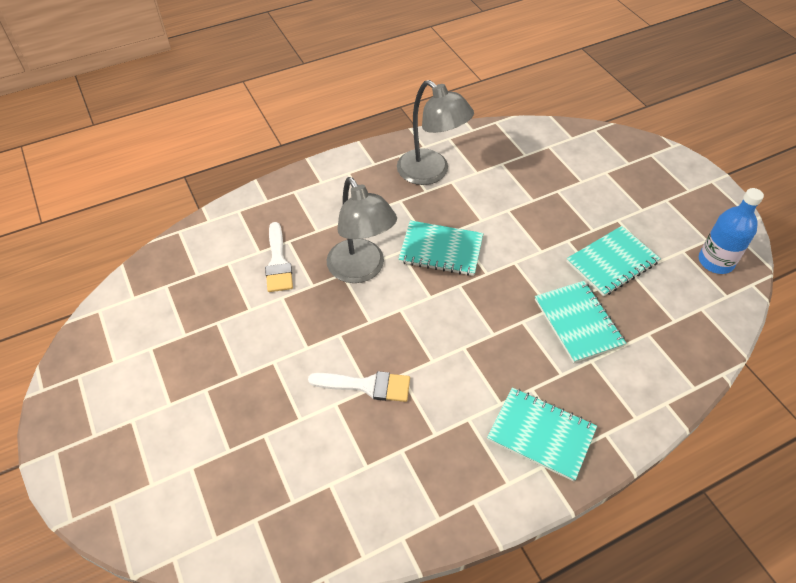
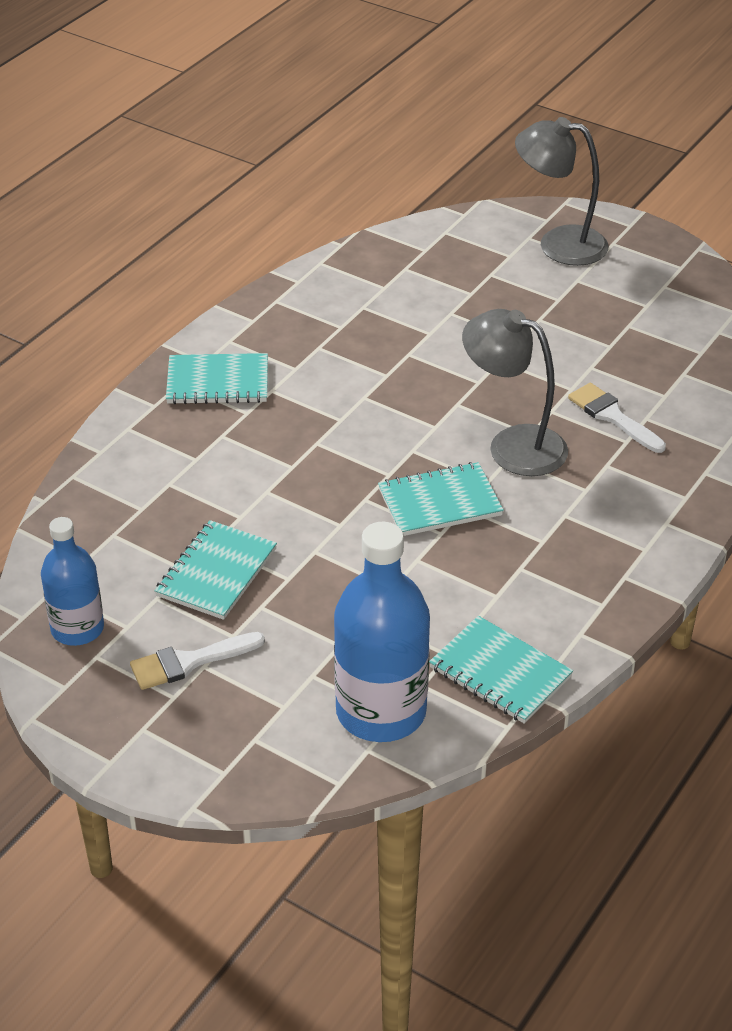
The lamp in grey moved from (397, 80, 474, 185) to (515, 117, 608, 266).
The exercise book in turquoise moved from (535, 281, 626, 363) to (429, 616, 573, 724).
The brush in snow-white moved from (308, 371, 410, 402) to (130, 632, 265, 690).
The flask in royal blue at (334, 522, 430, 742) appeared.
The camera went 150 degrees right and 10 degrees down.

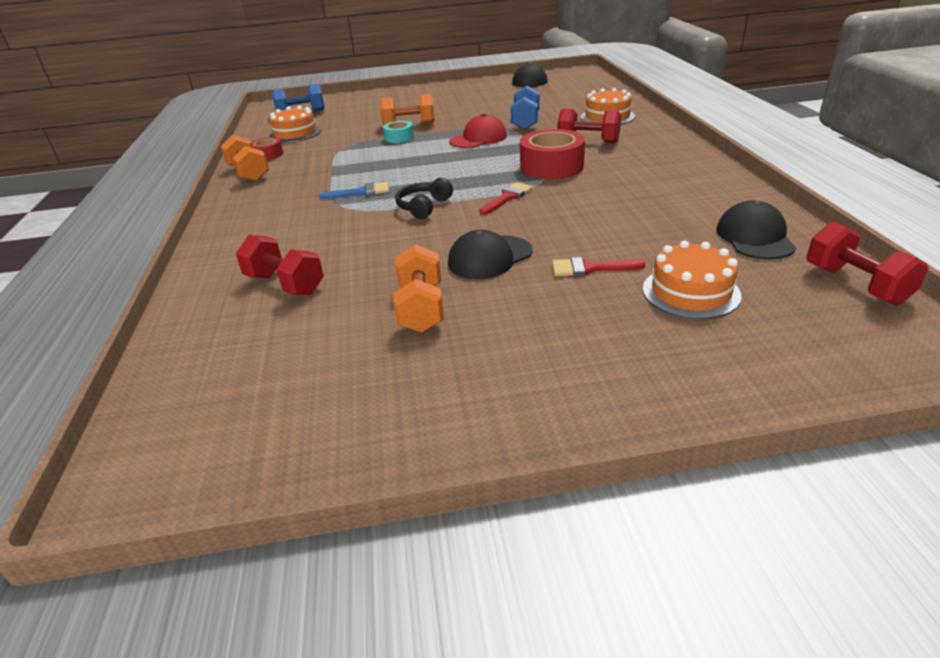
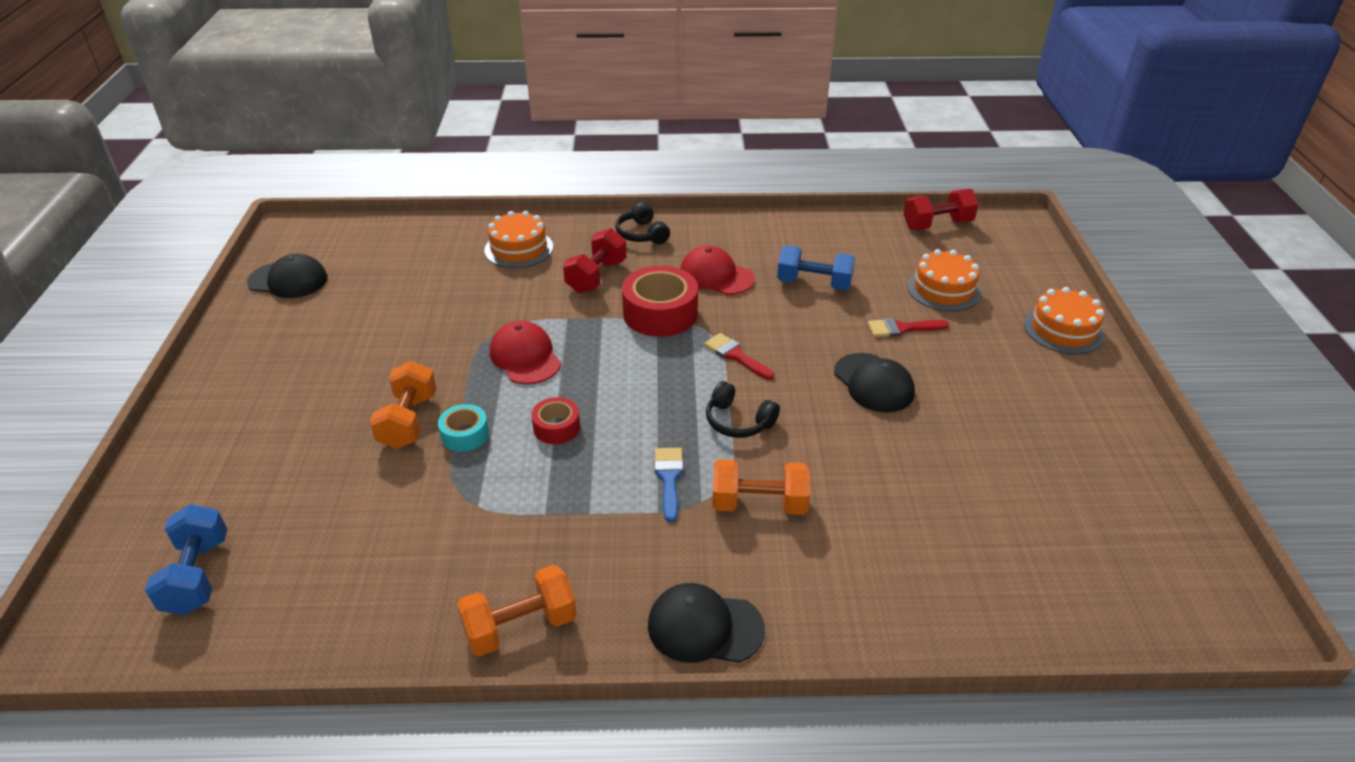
The hand weight in royal blue moved from (511, 86, 540, 130) to (777, 245, 855, 291).
The gateau in bright orange moved from (269, 106, 321, 143) to (1024, 287, 1105, 354).
The roll of tape in red moved from (251, 137, 283, 160) to (531, 397, 580, 444).
The peaked cap in ebony moved from (716, 201, 796, 260) to (648, 583, 765, 663).
The hand weight in red at (236, 235, 324, 295) disappeared.
The hand weight in bright orange moved from (393, 244, 444, 333) to (712, 459, 810, 515).
The brush in red at (552, 257, 645, 276) turned 75 degrees clockwise.
The over-ear headphones in ebony at (616, 202, 670, 245) appeared.
The peaked cap in red at (680, 245, 755, 295) appeared.
The camera went 85 degrees left and 5 degrees up.

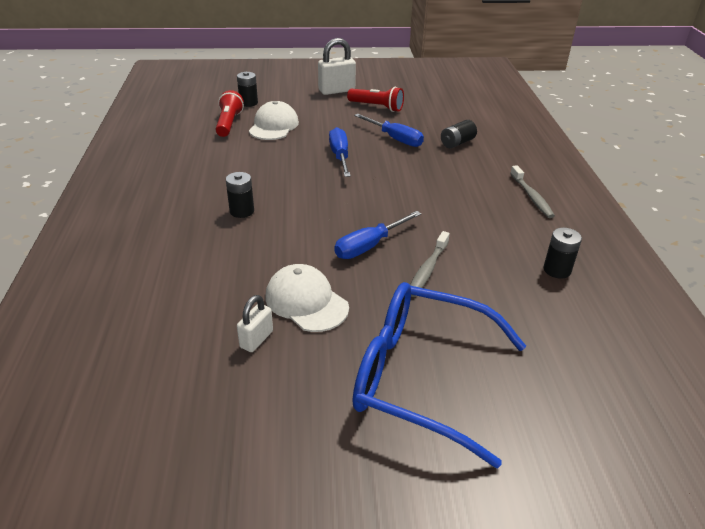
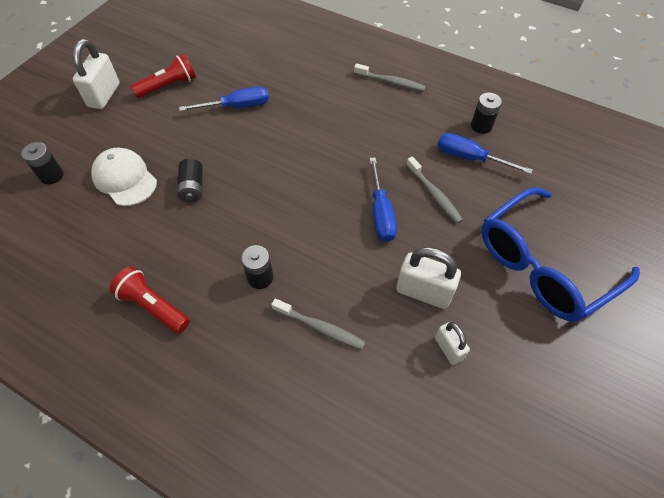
The flashlight in red moved from (216, 90, 244, 137) to (109, 267, 190, 334).
The power cell in ebony moved from (441, 120, 477, 148) to (177, 158, 203, 202).
The flat screwdriver in royal blue moved from (329, 127, 351, 177) to (437, 133, 533, 174).
The peaked cap in snow-white at (265, 264, 349, 332) was replaced by the small lock in snow-white at (396, 247, 461, 309).
The tooth brush in grey at (271, 298, 366, 350) appeared.
The camera went 55 degrees left and 20 degrees up.

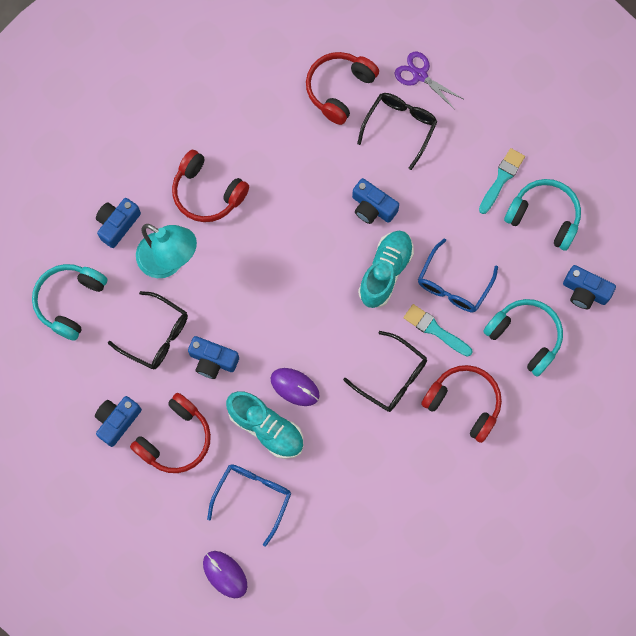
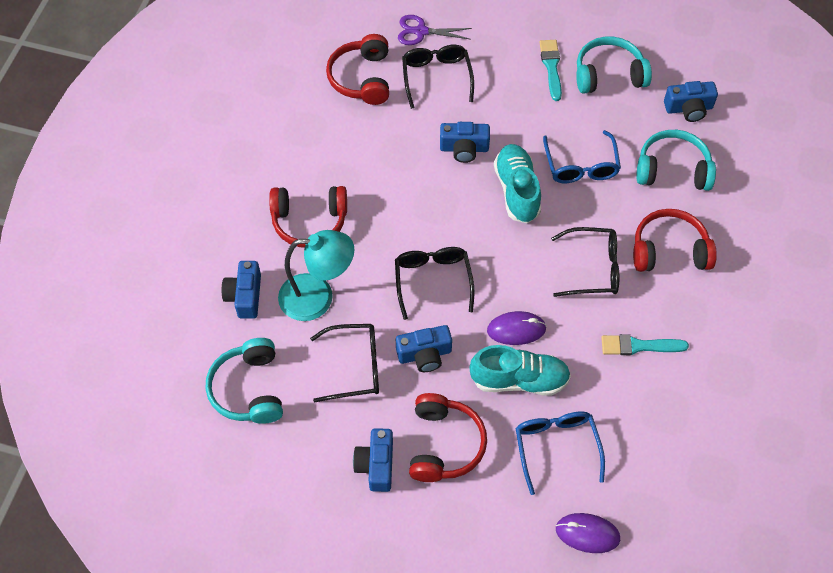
The brush in turquoise moved from (403, 304, 473, 357) to (601, 334, 689, 355).
The glasses in ebony at (395, 247, 474, 320) appeared.
The camera went 35 degrees left and 15 degrees down.

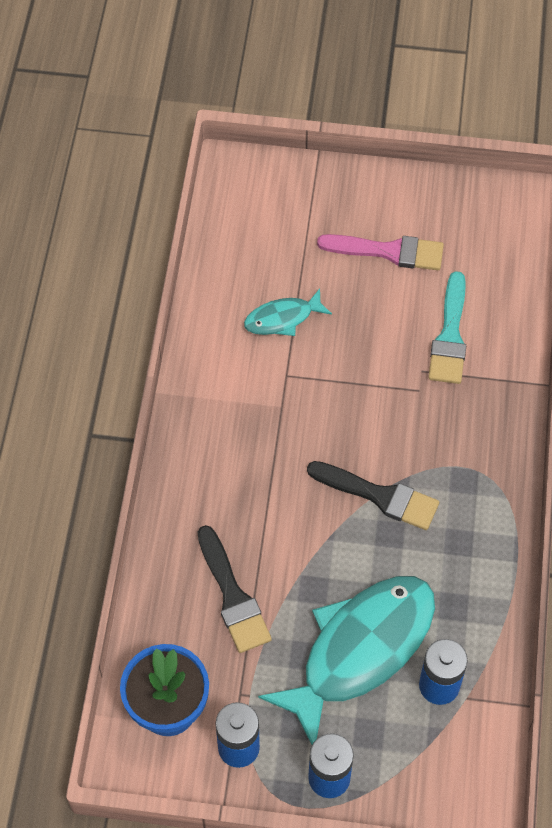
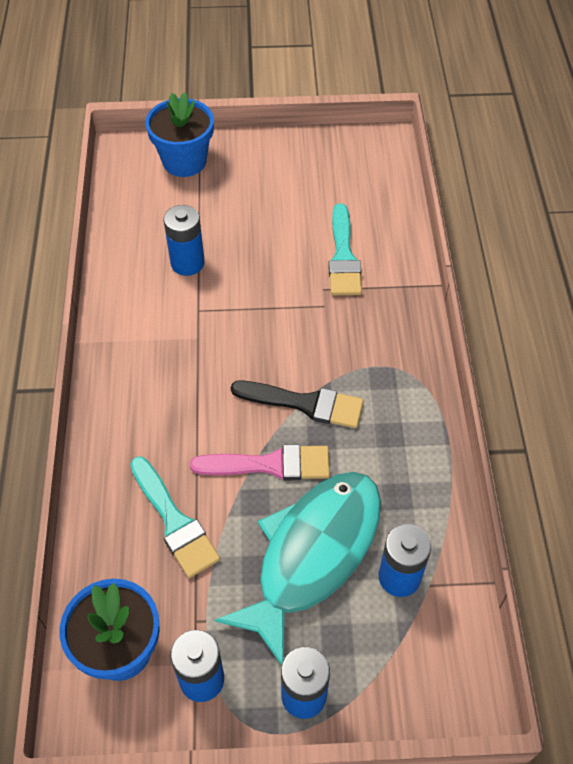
The brush in rosy moved from (317, 234, 444, 270) to (190, 444, 330, 481).
The fish figure in turquoise at (244, 288, 332, 336) was replaced by the power cell in royal blue at (164, 205, 205, 276).
The brush in ebony at (197, 525, 272, 653) became the brush in turquoise at (130, 456, 220, 578).
The plant pot in royal blue at (145, 92, 214, 177) appeared.
The camera went 10 degrees left and 5 degrees down.

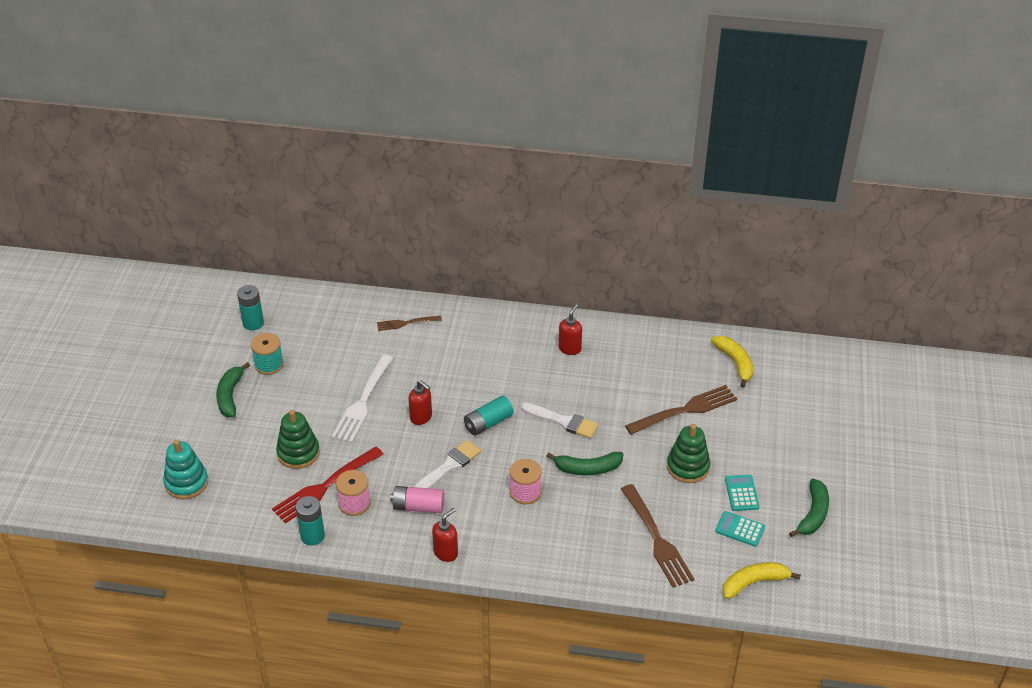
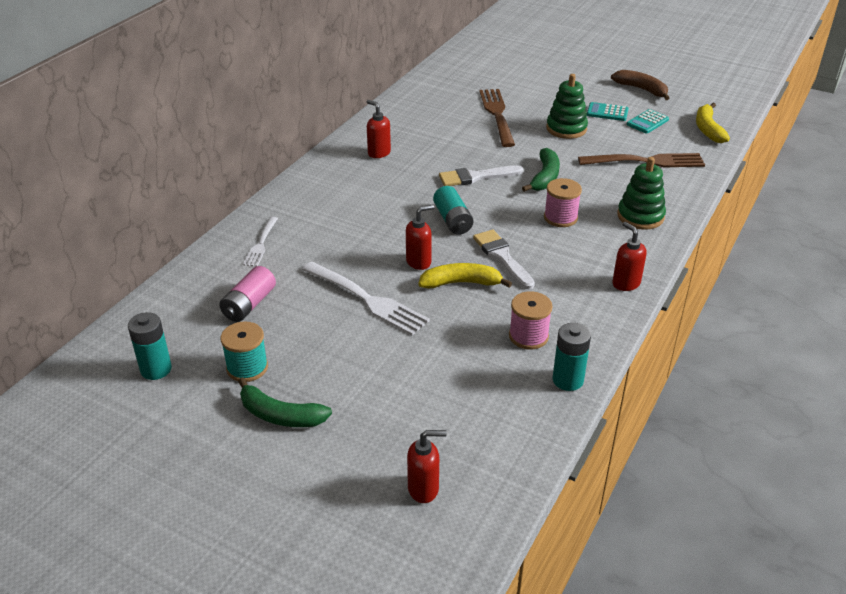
The table fork in russet at (377, 316, 442, 331) became the table fork in snow-white at (243, 217, 278, 267).
The toy banana in yellow moved from (711, 336, 753, 388) to (418, 263, 512, 289).
The brush in snow-white at (521, 403, 599, 439) turned 150 degrees counterclockwise.
The ring stacker in emerald moved from (276, 410, 320, 469) to (617, 157, 666, 230).
The ring stacker in turquoise at (163, 440, 208, 499) was replaced by the soap dispenser in red at (407, 430, 447, 503).
The table fork in red at (272, 447, 383, 523) disappeared.
The toy banana in emerald at (789, 478, 829, 537) became the toy banana in russet at (611, 70, 670, 100).
The power cell in rosy moved from (390, 486, 444, 513) to (219, 266, 276, 322).
The camera went 70 degrees left and 5 degrees down.

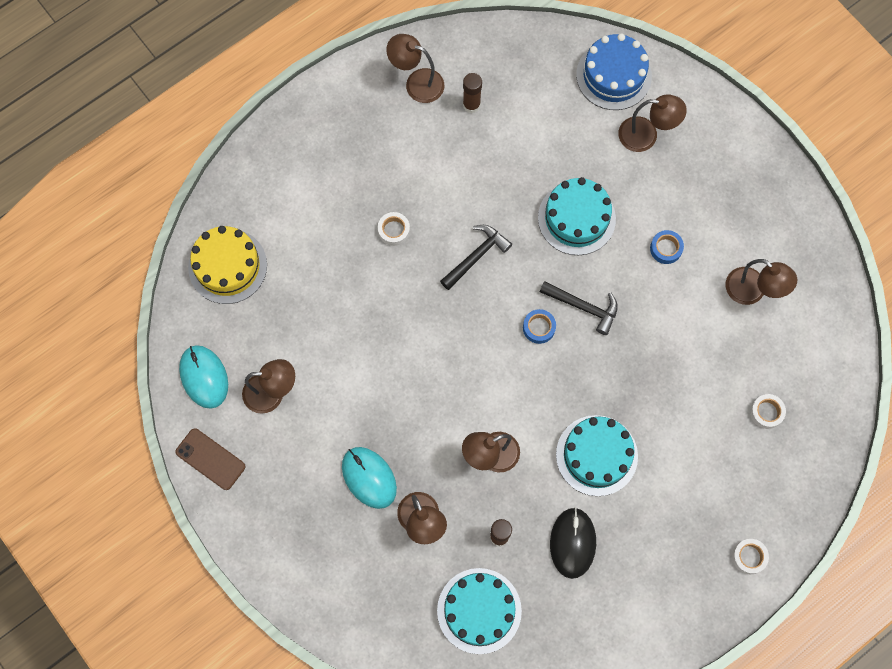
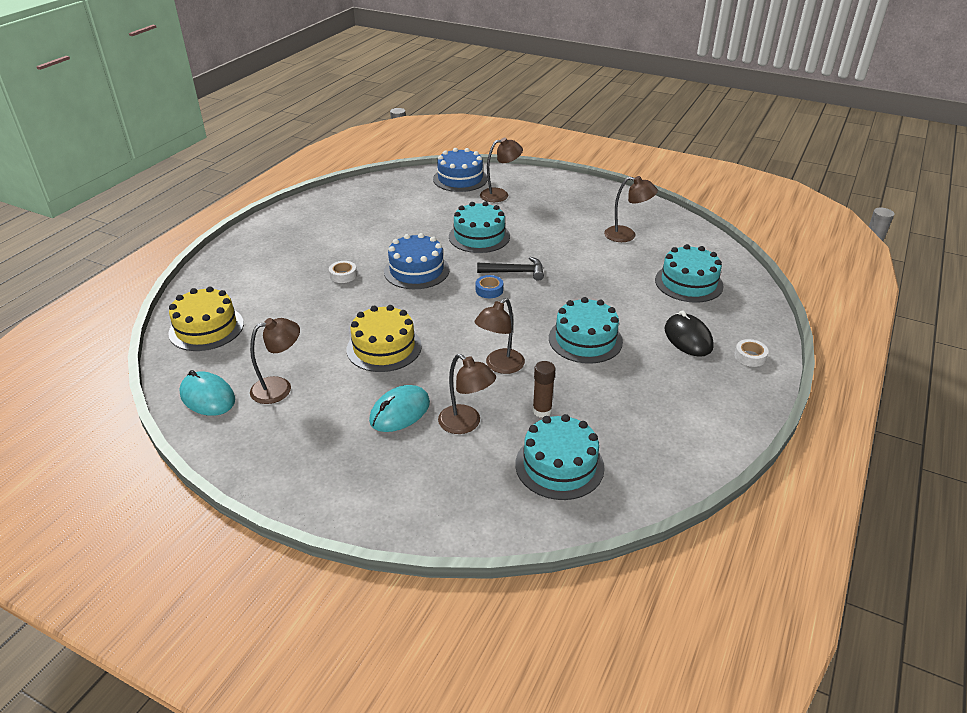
The lamp in russet at (386, 34, 444, 103) disappeared.
The glue in russet at (463, 73, 482, 113) disappeared.
The claw hammer in ebony at (440, 225, 512, 290) was replaced by the gateau in royal blue at (384, 233, 450, 289).
The roll of tape in royal blue at (650, 230, 684, 264) disappeared.
The roll of tape in snow-white at (750, 394, 786, 429) was replaced by the gateau in turquoise at (655, 244, 724, 303).
The smartphone in russet at (175, 428, 246, 490) disappeared.
The mouse in turquoise at (342, 447, 397, 509) turned 75 degrees counterclockwise.
The mouse in ebony moved from (550, 507, 596, 579) to (665, 310, 714, 357).
The gateau in yellow at (347, 305, 422, 372) appeared.
The camera went 25 degrees left and 35 degrees down.

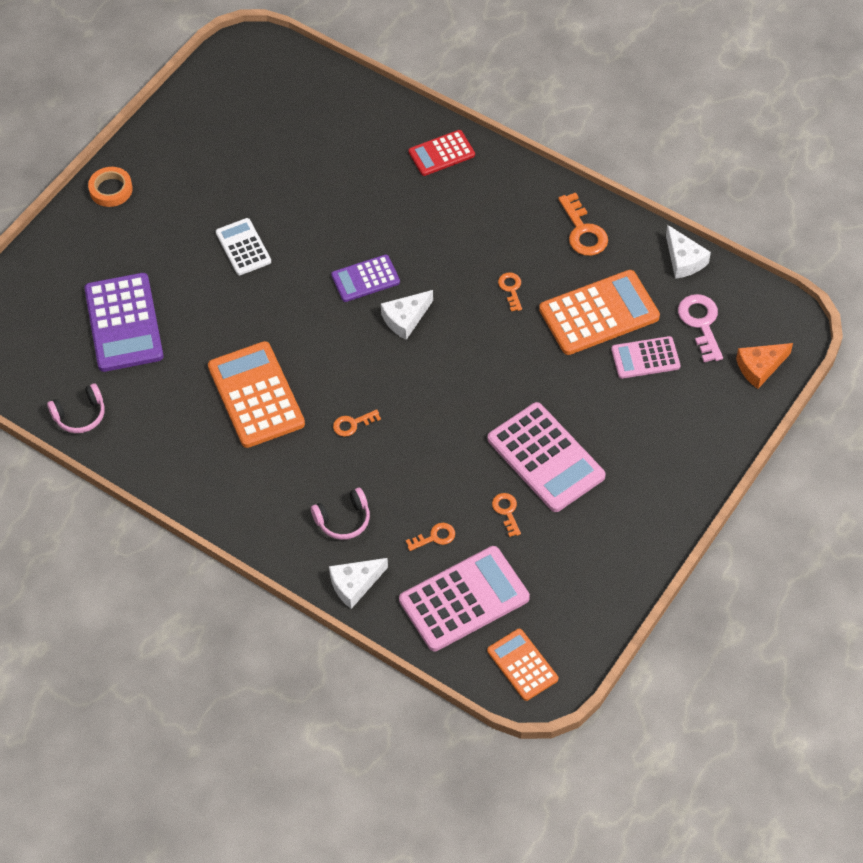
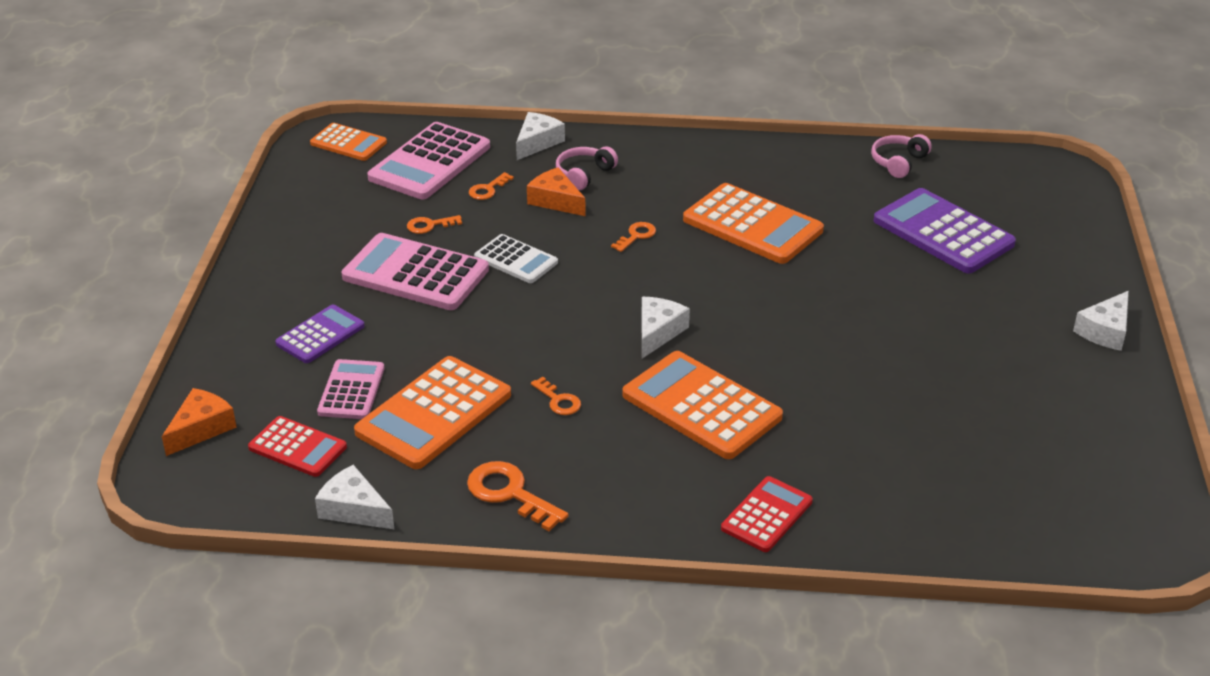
The roll of tape in bright orange at (88, 167, 133, 207) was replaced by the cheese wedge in snow-white at (1073, 291, 1129, 351).
The adding machine in snow-white moved from (216, 218, 271, 275) to (474, 234, 558, 283).
The adding machine in purple moved from (331, 255, 400, 302) to (275, 304, 365, 363).
The door key in rosy at (678, 294, 723, 362) was replaced by the adding machine in red at (248, 416, 347, 477).
The adding machine in rosy at (611, 336, 680, 379) turned 45 degrees counterclockwise.
The door key in bright orange at (492, 493, 521, 537) turned 120 degrees clockwise.
The cheese wedge in bright orange at (527, 167, 586, 216) appeared.
The adding machine in bright orange at (622, 351, 783, 459) appeared.
The camera went 150 degrees right and 20 degrees down.

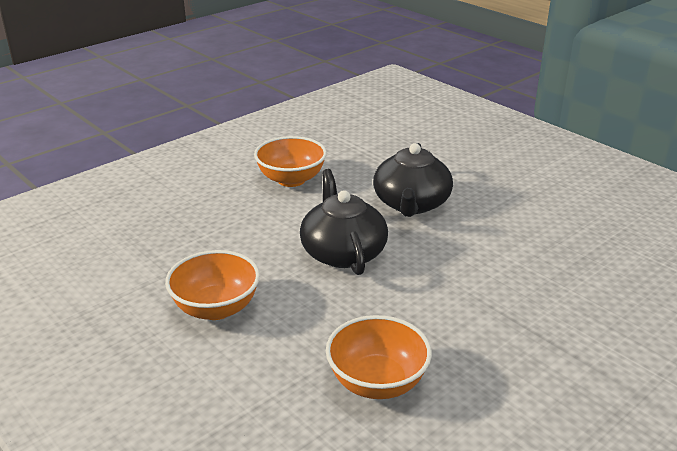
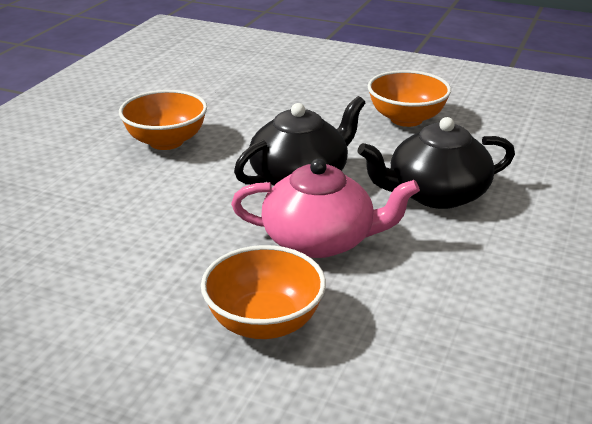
The bowl in bright orange moved from (326, 315, 432, 399) to (201, 245, 326, 339).
The tea pot in rosy at (231, 159, 420, 258) appeared.
The camera went 65 degrees right and 0 degrees up.

